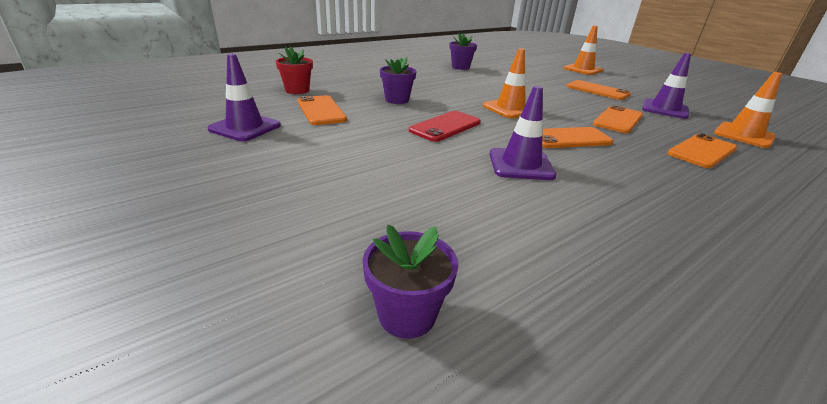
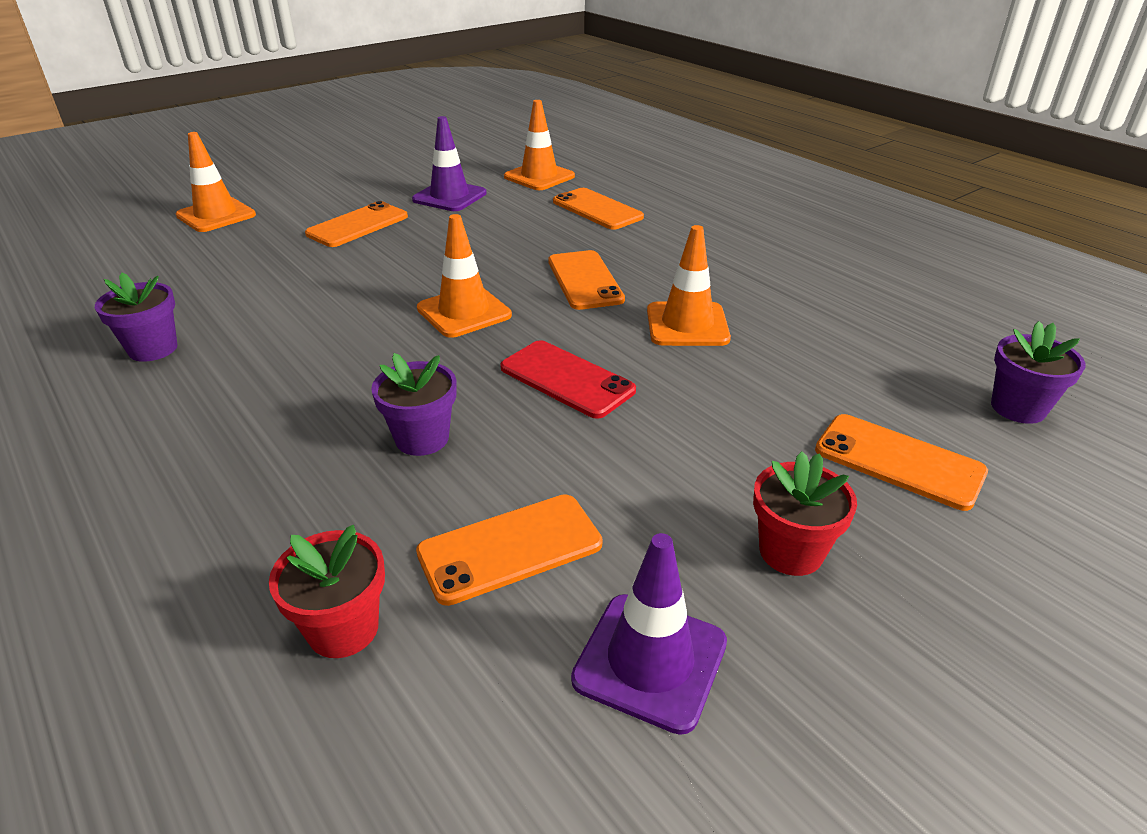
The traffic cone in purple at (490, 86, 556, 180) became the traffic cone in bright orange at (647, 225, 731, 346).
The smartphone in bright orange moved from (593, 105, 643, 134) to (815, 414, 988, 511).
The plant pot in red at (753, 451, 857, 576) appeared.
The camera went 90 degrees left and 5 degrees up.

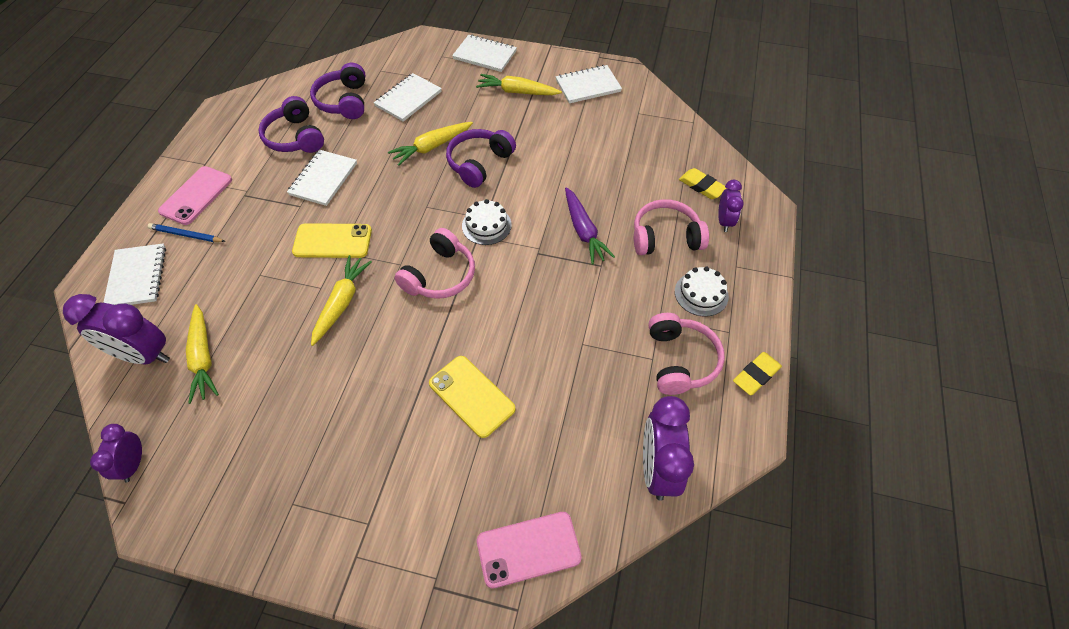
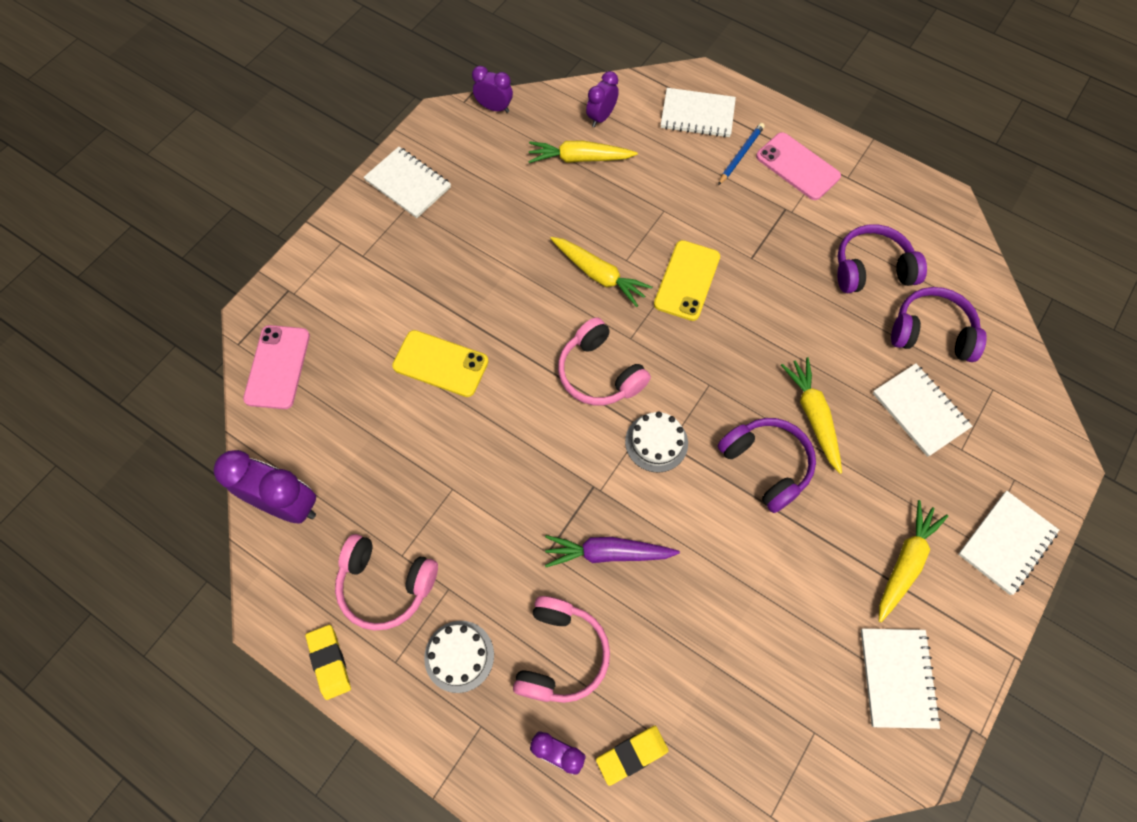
The exercise book in snow-white moved from (287, 150, 357, 206) to (364, 147, 451, 218).
The clock in purple at (63, 294, 170, 364) changed to 0.58 times the size.
The smartphone in yellow at (429, 356, 516, 438) turned 45 degrees clockwise.
The camera went 110 degrees right and 10 degrees up.

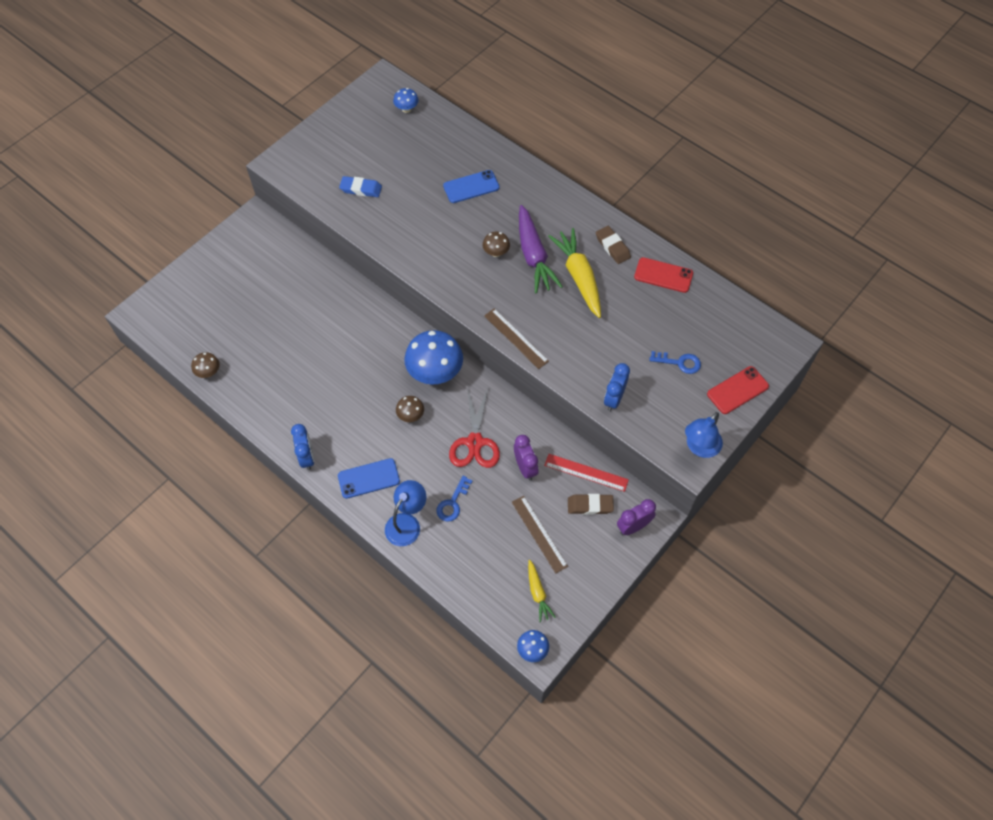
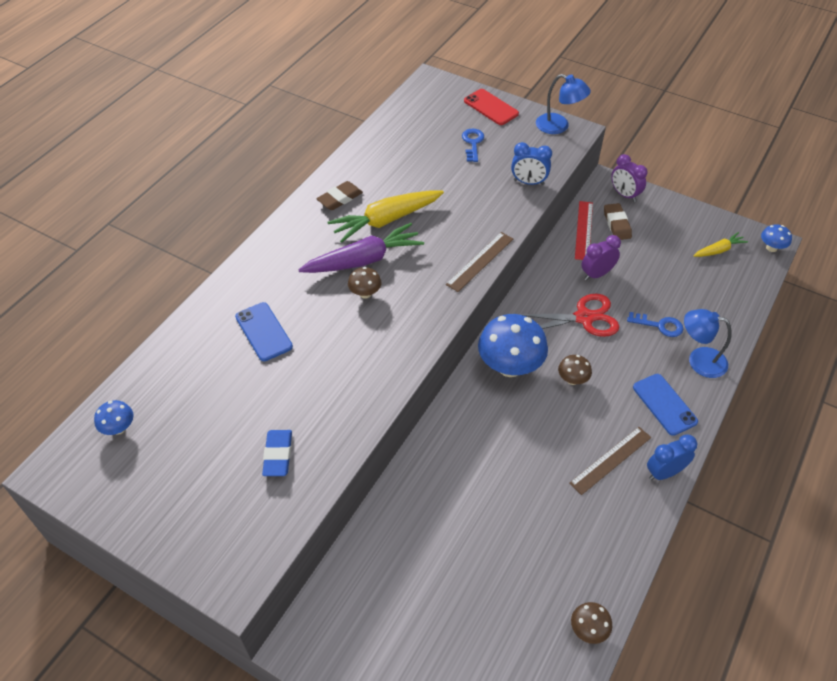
The smartphone in red at (634, 257, 693, 293) disappeared.
The ruler in russet moved from (512, 496, 568, 573) to (569, 427, 651, 495).
The camera went 100 degrees left and 10 degrees down.

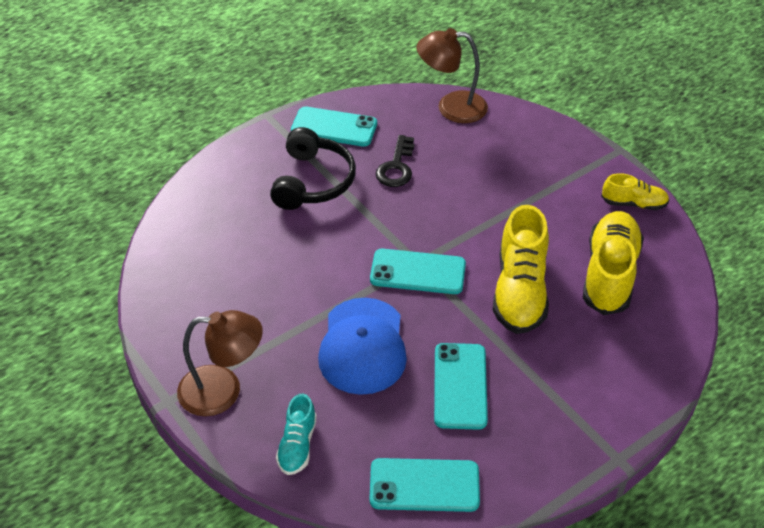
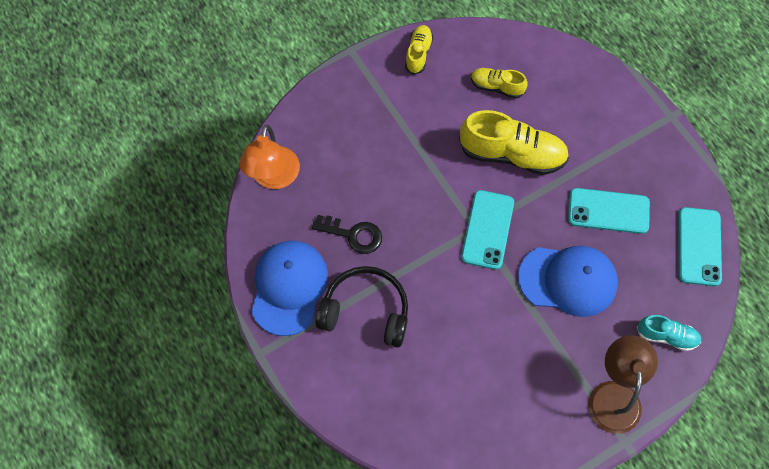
The lamp in russet at (417, 28, 488, 123) became the lamp in bright orange at (239, 125, 300, 189).
The smartphone in turquoise at (291, 107, 377, 147) was replaced by the peaked cap in royal blue at (251, 241, 328, 336).
The sneaker in yellow at (583, 211, 644, 315) changed to 0.54 times the size.
The camera went 85 degrees left and 20 degrees up.

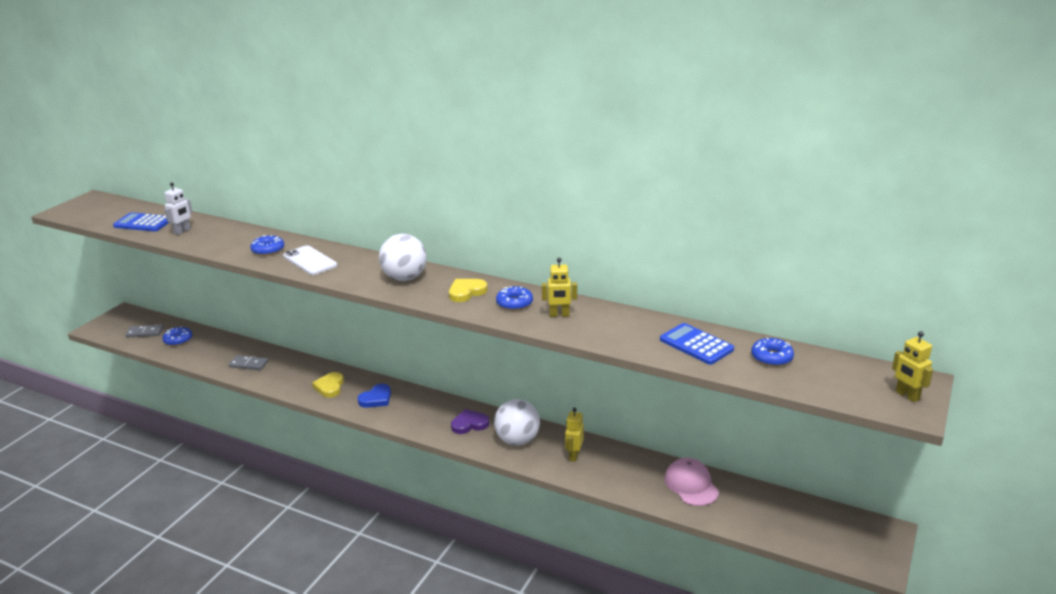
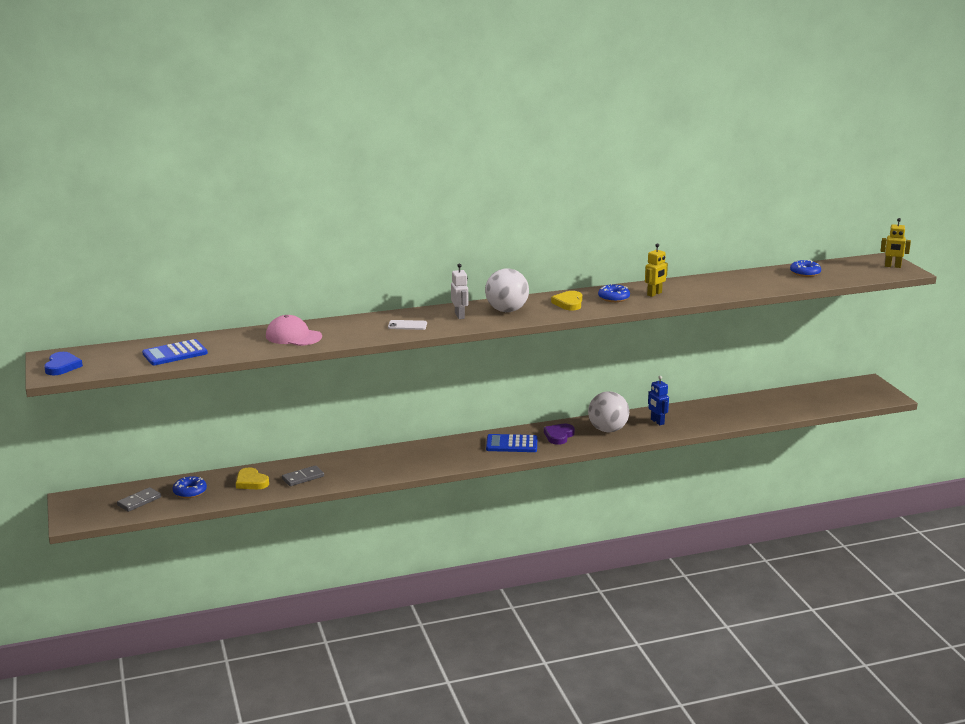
The toy robot in snow-white moved from (164, 182, 192, 235) to (451, 264, 468, 319).
The glazed donut in royal blue at (251, 235, 284, 256) disappeared.
The smartphone in snow-white at (283, 245, 337, 275) changed to 0.63 times the size.
The adding machine in royal blue moved from (660, 323, 734, 365) to (486, 434, 537, 452).
The heart shape in yellow moved from (312, 372, 344, 398) to (236, 467, 269, 489).
The heart shape in royal blue moved from (358, 383, 391, 408) to (44, 352, 83, 375).
The toy robot in yellow at (565, 408, 584, 462) became the toy robot in royal blue at (648, 376, 669, 425).
The peaked cap in rosy moved from (664, 458, 719, 506) to (266, 315, 322, 346).
The camera went 45 degrees left and 5 degrees down.

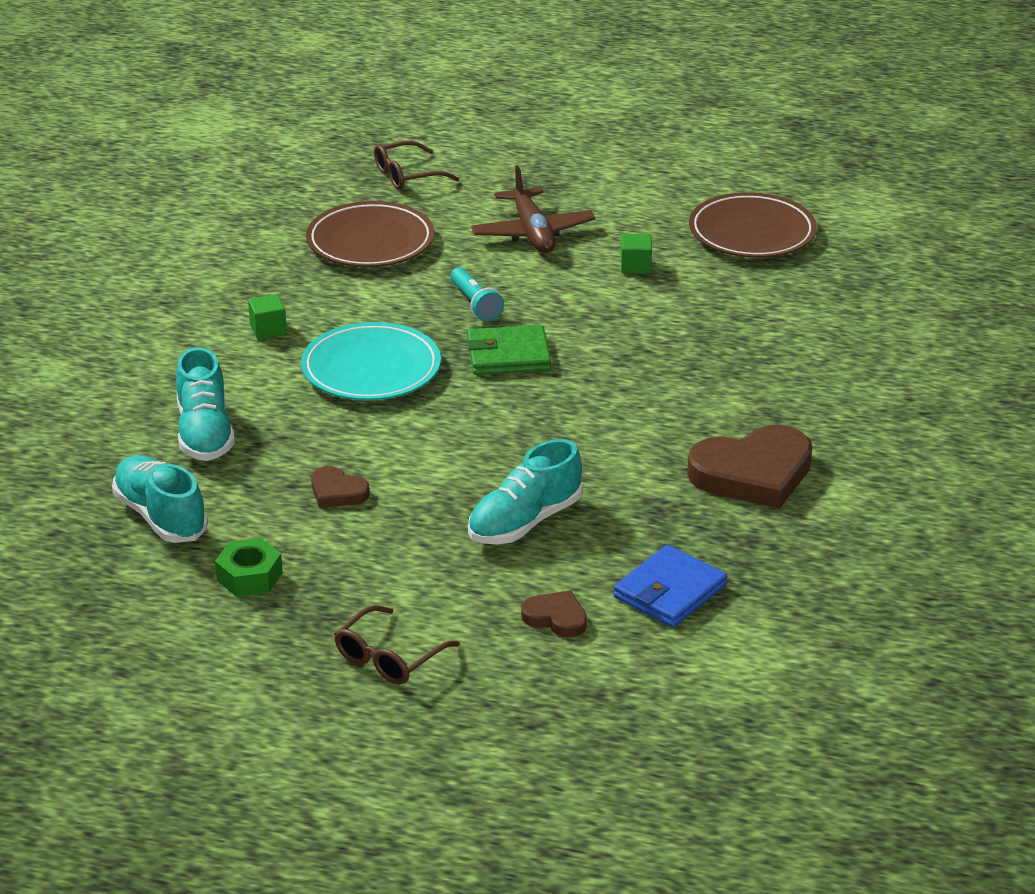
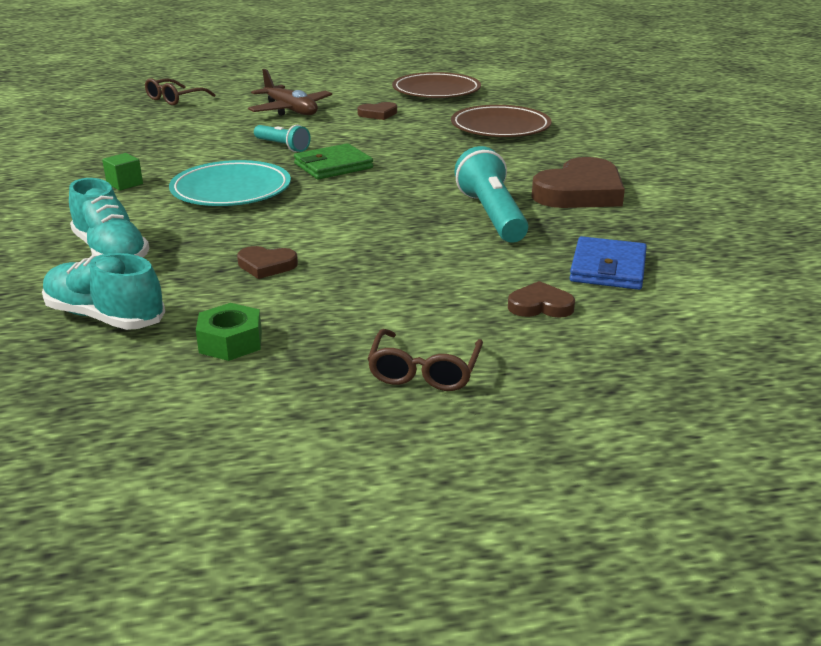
The flat dish in russet moved from (306, 201, 435, 267) to (451, 105, 552, 137).
The cube in emerald at (621, 234, 652, 274) was replaced by the heart shape in russet at (357, 102, 397, 120).
The sneaker in turquoise at (468, 439, 582, 544) disappeared.
The flashlight in turquoise at (454, 146, 528, 243) appeared.
The camera went 25 degrees left and 5 degrees down.

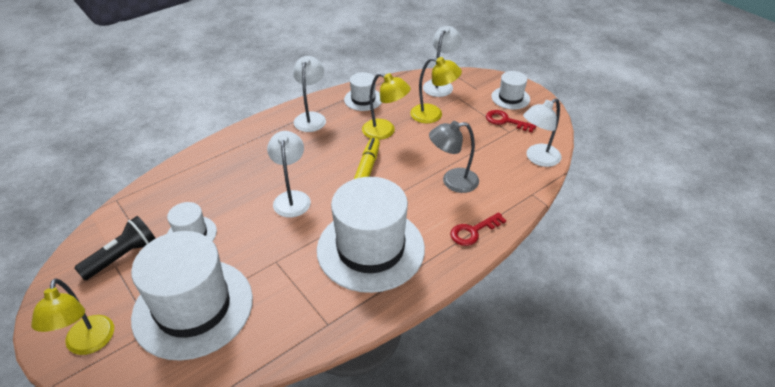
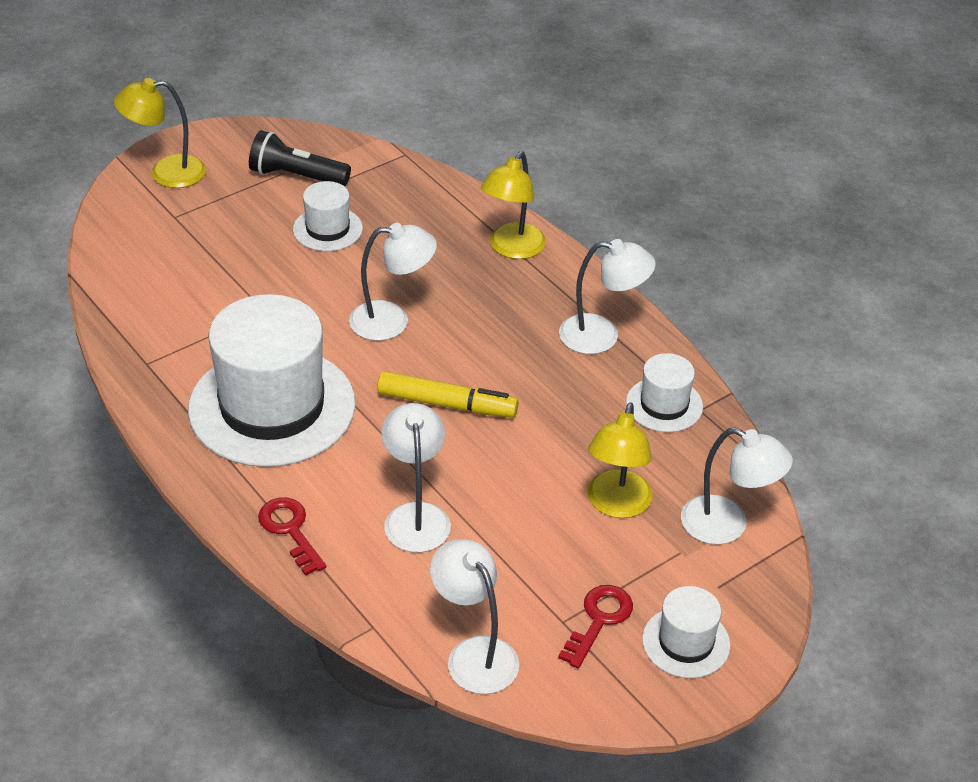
The lamp in yellow moved from (362, 73, 411, 140) to (481, 151, 546, 259).
The lamp in grey at (429, 121, 479, 193) became the lamp in snow-white at (381, 403, 451, 552).
The flashlight in ebony at (74, 216, 156, 281) turned 150 degrees clockwise.
The hat in snow-white at (131, 231, 253, 361) disappeared.
The camera went 90 degrees right and 0 degrees up.

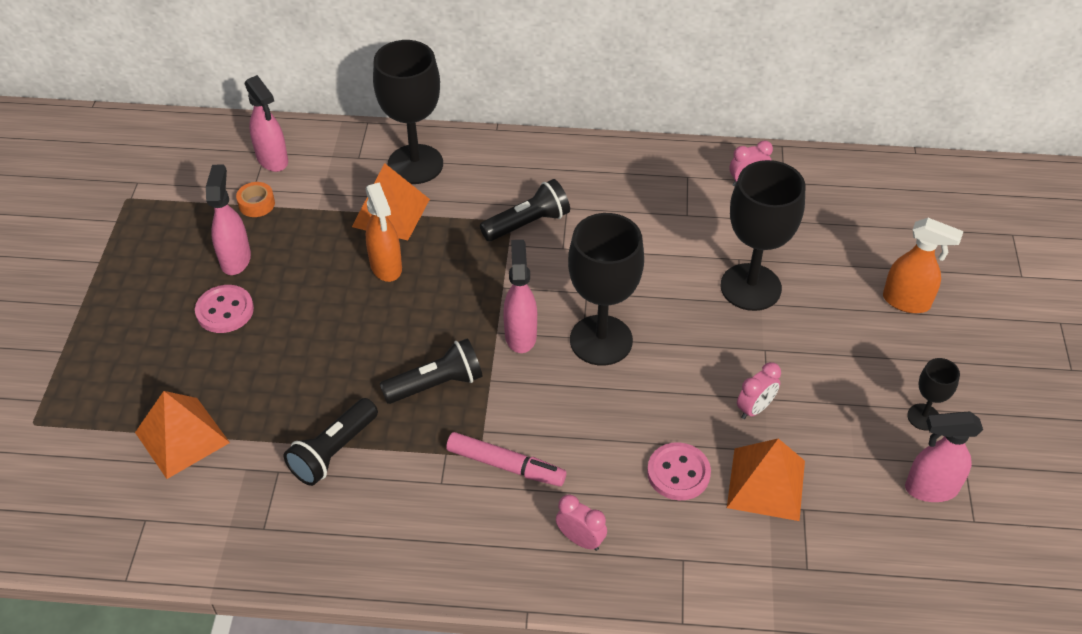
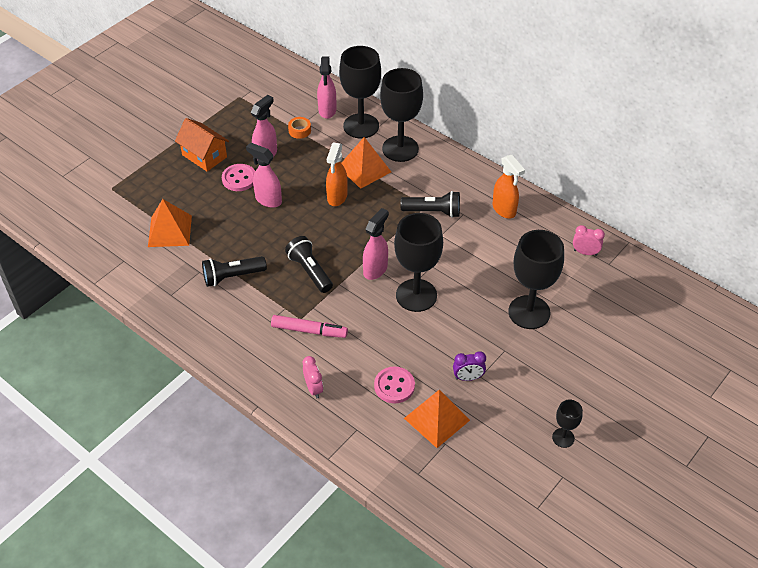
The spray cleaner in bright orange moved from (883, 218, 964, 313) to (493, 155, 525, 219).
The flashlight in ebony at (380, 338, 483, 404) turned 135 degrees counterclockwise.
The clock in rosy at (737, 362, 781, 419) became the clock in purple at (453, 352, 486, 381).
The spray cleaner in rosy moved from (905, 412, 983, 502) to (246, 142, 282, 208).
The marker pen in rosy at (446, 432, 566, 486) turned 45 degrees counterclockwise.
The wine glass in ebony at (339, 46, 381, 139) appeared.
The cottage in bright orange at (175, 118, 229, 172) appeared.
The camera went 35 degrees right and 0 degrees up.

